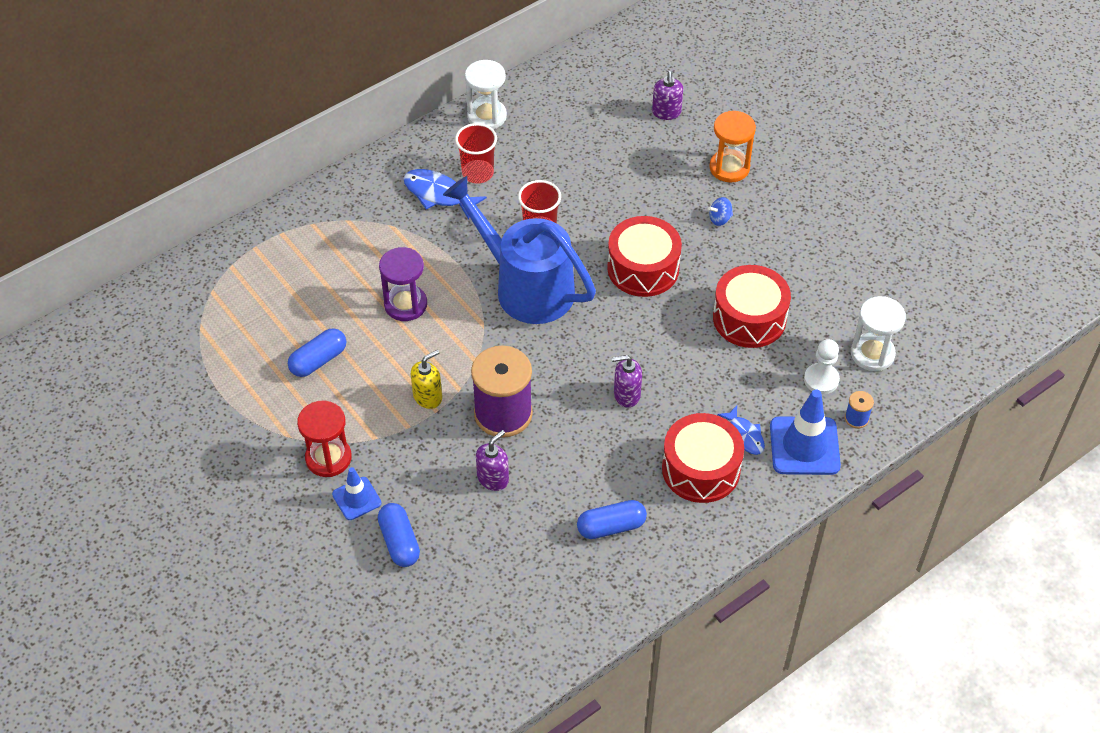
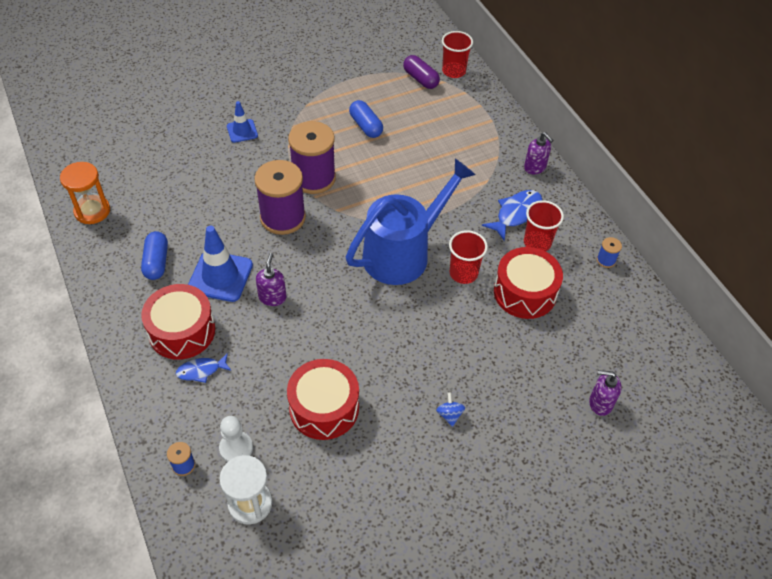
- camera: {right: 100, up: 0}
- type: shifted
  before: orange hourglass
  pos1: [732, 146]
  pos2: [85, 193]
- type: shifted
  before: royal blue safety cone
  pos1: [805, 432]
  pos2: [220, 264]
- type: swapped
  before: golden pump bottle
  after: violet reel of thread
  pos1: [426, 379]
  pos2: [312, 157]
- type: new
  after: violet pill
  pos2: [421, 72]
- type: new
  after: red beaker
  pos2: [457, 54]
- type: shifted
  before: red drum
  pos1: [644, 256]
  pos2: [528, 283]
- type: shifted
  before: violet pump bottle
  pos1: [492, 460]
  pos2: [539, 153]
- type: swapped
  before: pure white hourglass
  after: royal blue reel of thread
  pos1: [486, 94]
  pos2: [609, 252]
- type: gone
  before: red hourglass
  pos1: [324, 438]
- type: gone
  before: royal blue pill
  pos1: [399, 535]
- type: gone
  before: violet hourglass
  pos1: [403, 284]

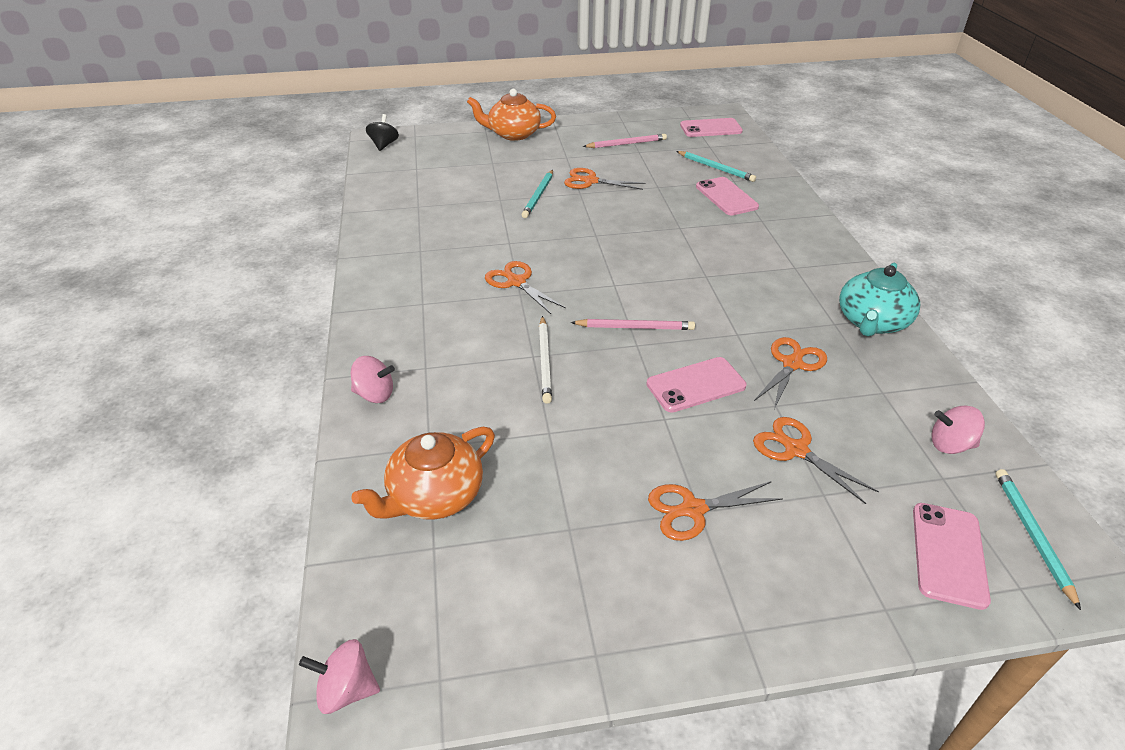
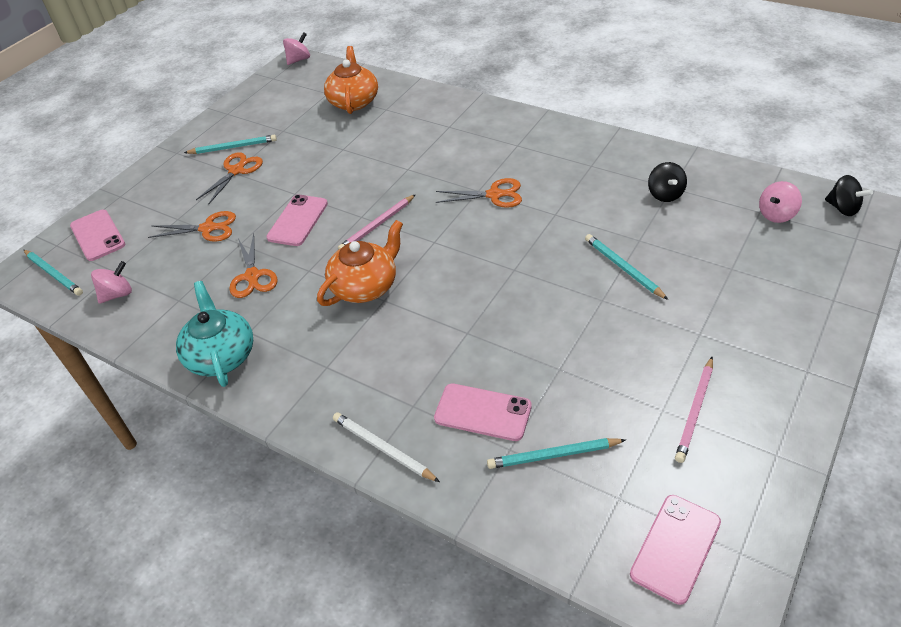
- camera: {right: 135, up: 5}
- type: new
  after: turquoise pencil
  pos2: [230, 144]
- type: shifted
  before: orange china teapot
  pos1: [511, 115]
  pos2: [360, 263]
- type: shifted
  before: pure white pencil
  pos1: [545, 360]
  pos2: [386, 447]
- type: new
  after: ebony whirligig
  pos2: [667, 182]
- type: shifted
  before: pink whirligig
  pos1: [373, 379]
  pos2: [780, 202]
- type: gone
  before: orange pair of scissors
  pos1: [604, 179]

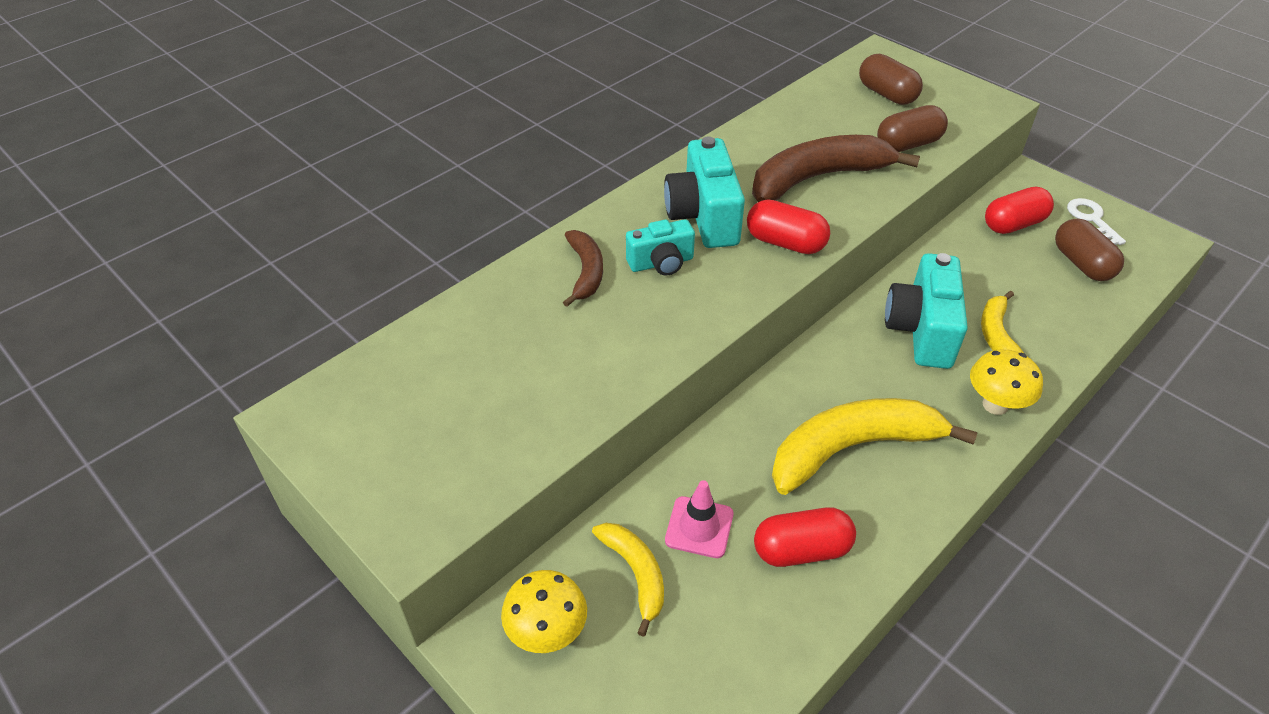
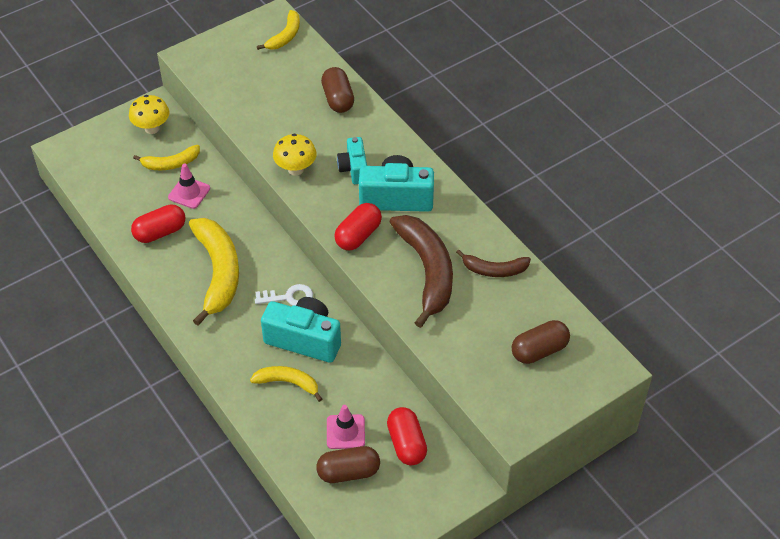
- camera: {right: 100, up: 5}
- type: rotated
  before: red pill
  pos1: [805, 537]
  pos2: [158, 224]
  turn: 60
- type: shifted
  before: pure white door key
  pos1: [1096, 221]
  pos2: [284, 294]
- type: new
  after: golden toy banana
  pos2: [278, 30]
- type: shifted
  before: golden mushroom
  pos1: [1006, 382]
  pos2: [295, 155]
- type: shifted
  before: dark brown pill
  pos1: [912, 128]
  pos2: [337, 90]
- type: new
  after: pink safety cone
  pos2: [346, 427]
- type: shifted
  before: dark brown toy banana
  pos1: [583, 268]
  pos2: [493, 263]

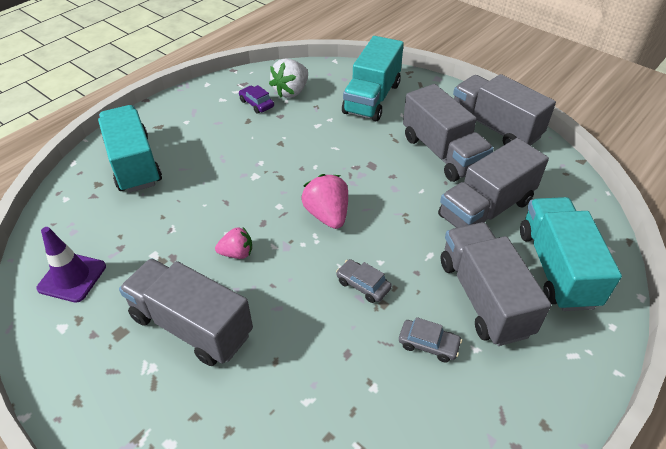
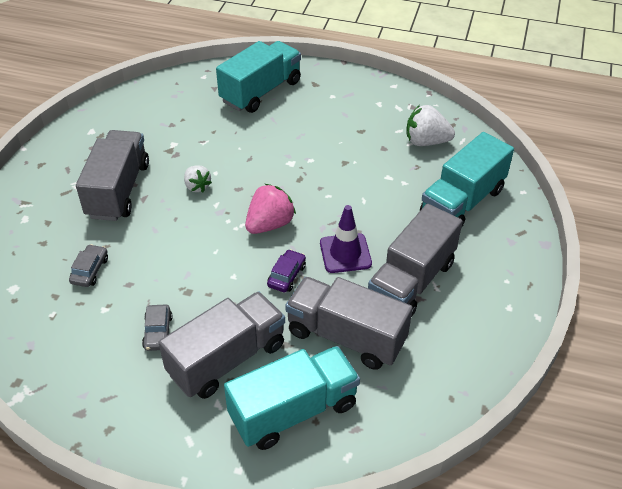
- camera: {right: 65, up: 0}
- type: shifted
  before: grey car
  pos1: [364, 281]
  pos2: [88, 265]
- type: repainted
  before: pink strawberry
  after: pure white strawberry
  pos1: [233, 243]
  pos2: [198, 178]
- type: shifted
  before: violet car
  pos1: [256, 99]
  pos2: [286, 271]
- type: shifted
  before: violet safety cone
  pos1: [71, 265]
  pos2: [346, 239]
- type: rotated
  before: turquoise lorry
  pos1: [373, 78]
  pos2: [467, 180]
  turn: -45
- type: gone
  before: grey lorry
  pos1: [504, 110]

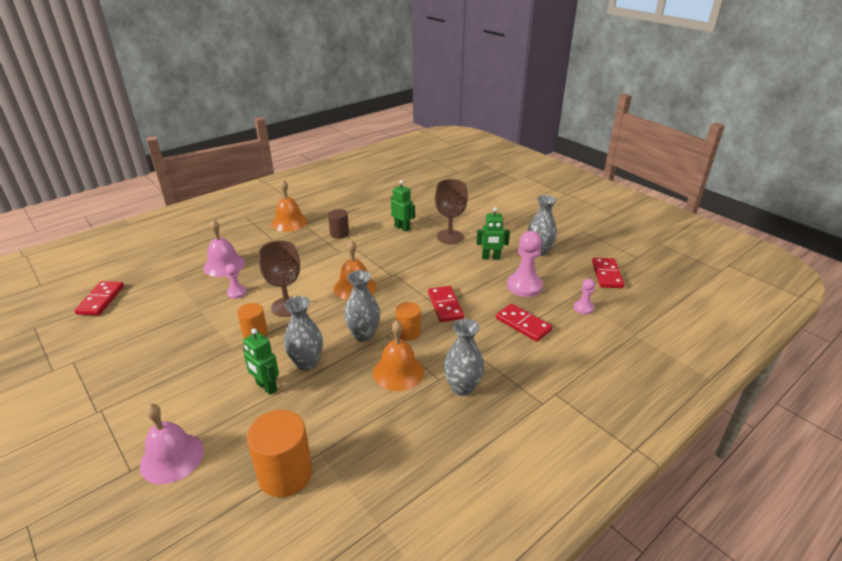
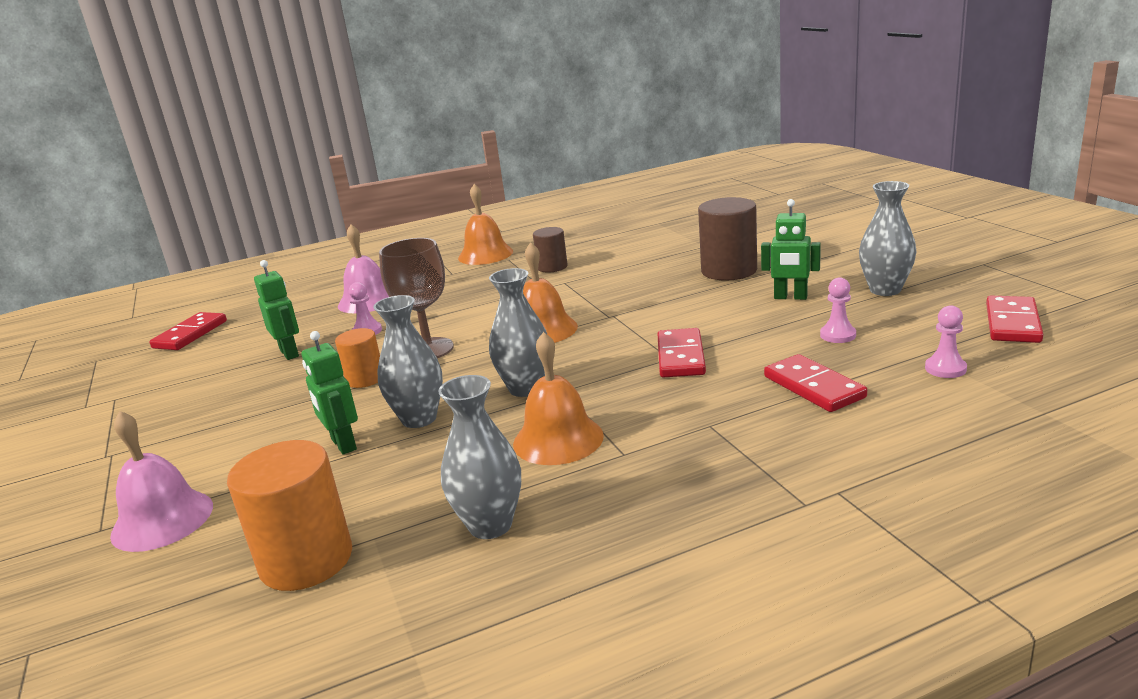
- camera: {right: 20, up: -10}
- type: shifted
  before: green robot
  pos1: [403, 206]
  pos2: [276, 310]
- type: shifted
  before: grey vase
  pos1: [464, 357]
  pos2: [479, 457]
- type: swapped
  before: dark brown chalice
  after: dark brown cylinder
  pos1: [451, 211]
  pos2: [727, 239]
- type: scaled
  before: pink pawn
  pos1: [525, 264]
  pos2: [838, 310]
  scale: 0.53
- type: gone
  before: orange cylinder
  pos1: [408, 321]

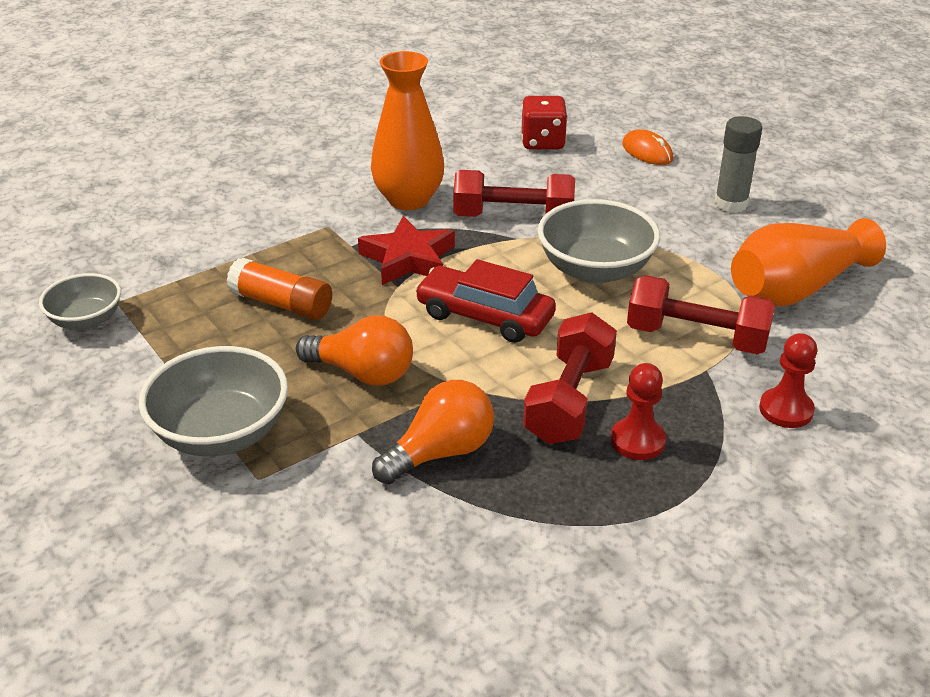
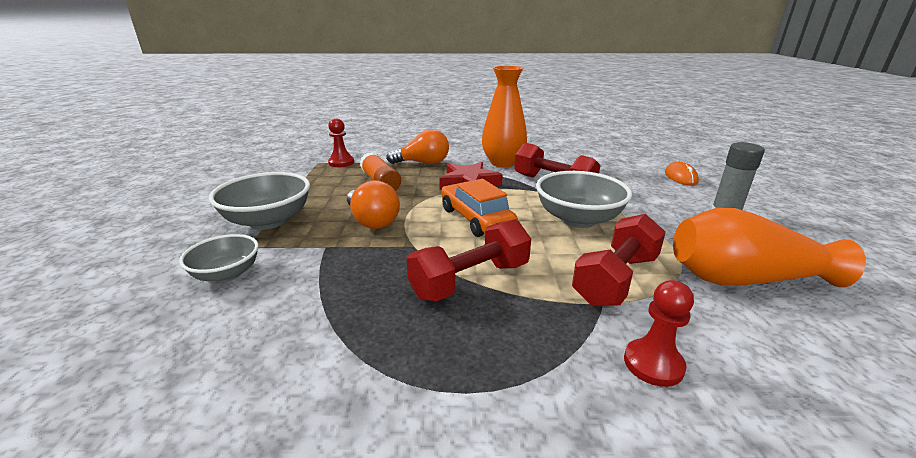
- camera: {right: 35, up: -10}
- type: shifted
  before: grey deep dish
  pos1: [80, 301]
  pos2: [219, 258]
- type: shifted
  before: red pawn
  pos1: [638, 411]
  pos2: [341, 142]
- type: shifted
  before: orange bulb
  pos1: [433, 432]
  pos2: [417, 146]
- type: repainted
  before: red car
  after: orange car
  pos1: [485, 301]
  pos2: [479, 208]
- type: rotated
  before: red free weight
  pos1: [701, 314]
  pos2: [619, 260]
  turn: 75
- type: gone
  before: red dice
  pos1: [545, 122]

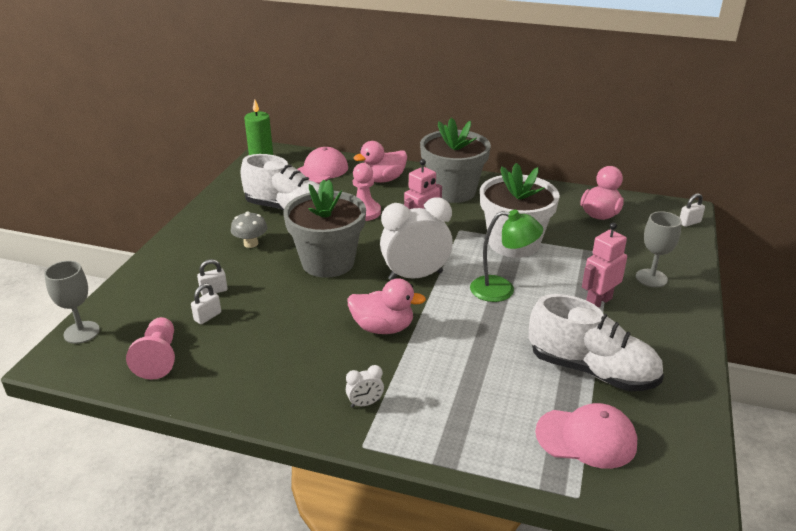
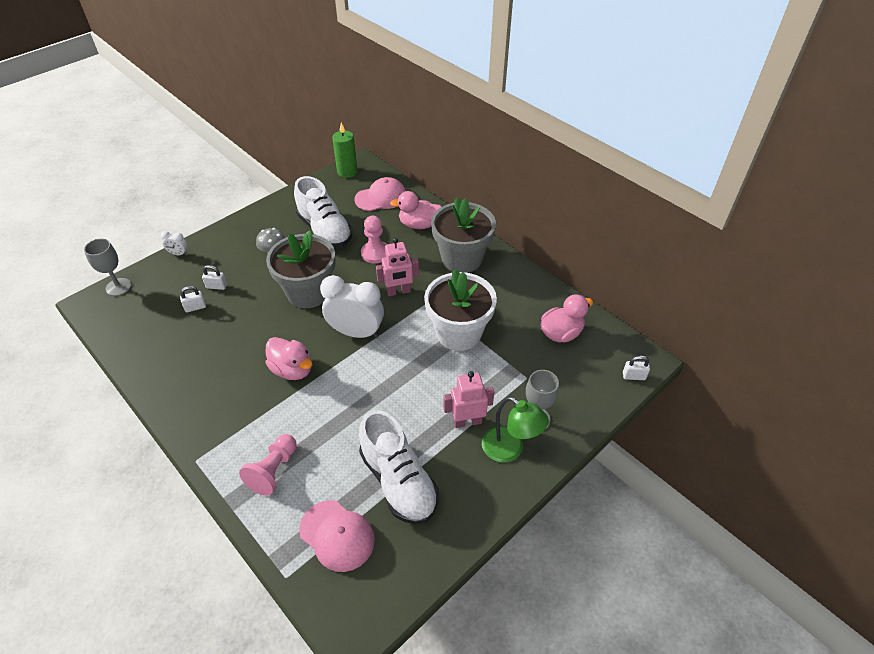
- camera: {right: 30, up: 15}
- type: shifted
  before: pure white clock
  pos1: [365, 386]
  pos2: [174, 243]
- type: shifted
  before: pink pawn
  pos1: [150, 348]
  pos2: [268, 465]
- type: shifted
  before: green reading lamp
  pos1: [506, 256]
  pos2: [515, 430]

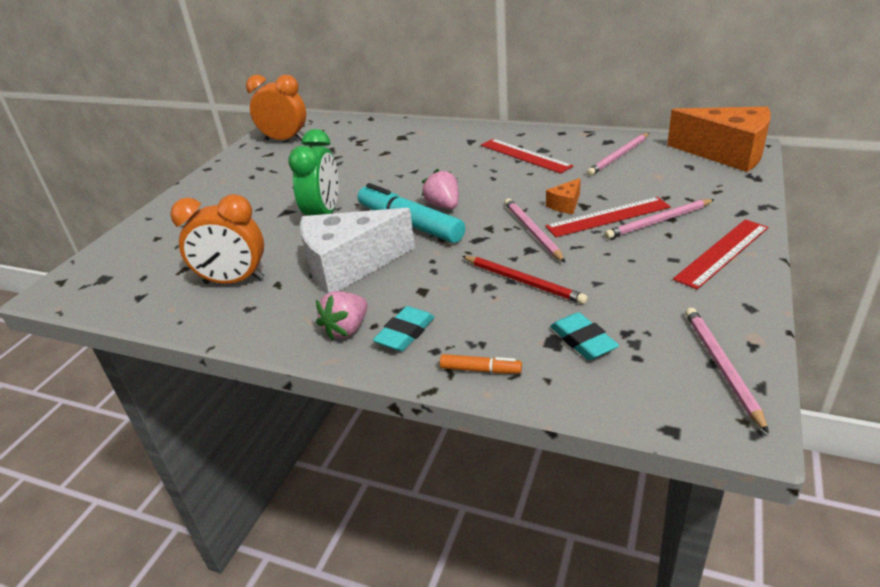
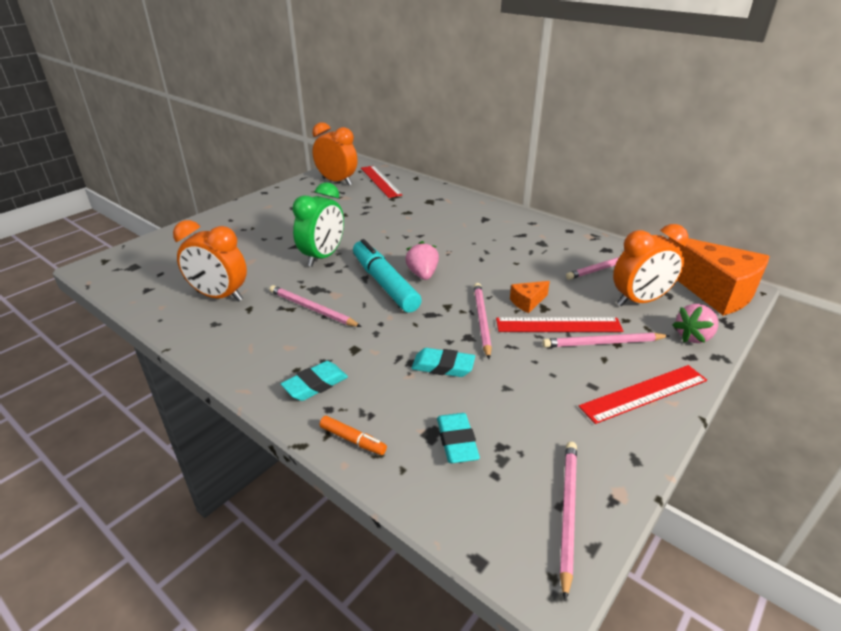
- camera: {right: 15, up: 0}
- type: swapped
  before: pure white piece of cheese
  after: pink pencil
  pos1: [357, 251]
  pos2: [315, 306]
- type: shifted
  before: red measuring stick
  pos1: [527, 156]
  pos2: [382, 182]
- type: swapped
  before: red pencil
  after: turquoise gum eraser
  pos1: [525, 280]
  pos2: [443, 362]
- type: new
  after: orange clock
  pos2: [651, 265]
- type: shifted
  before: pink strawberry
  pos1: [342, 315]
  pos2: [695, 323]

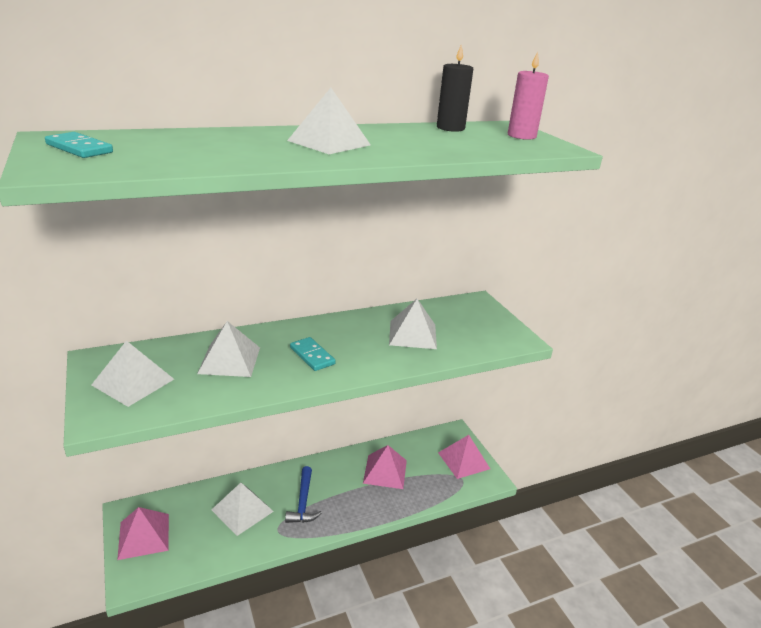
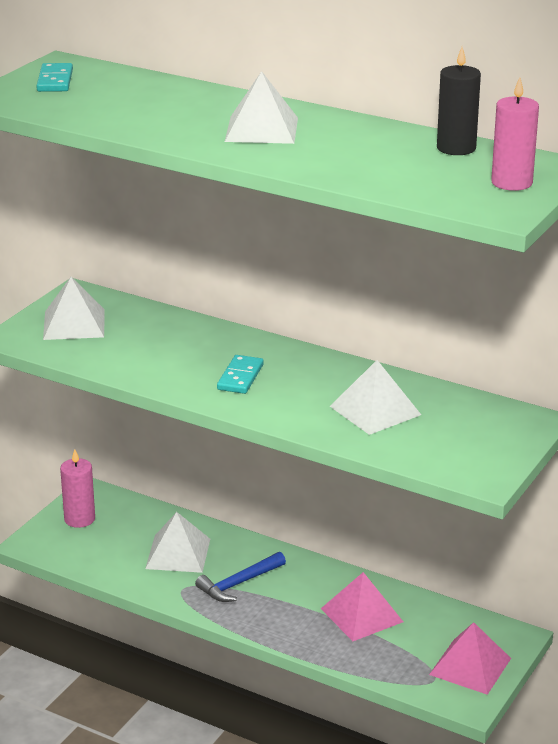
- camera: {right: 55, up: 0}
- type: swapped
  before: pink pyramid shape
  after: pink wax candle
  pos1: [143, 533]
  pos2: [77, 488]
- type: gone
  before: pure white pyramid shape
  pos1: [228, 349]

